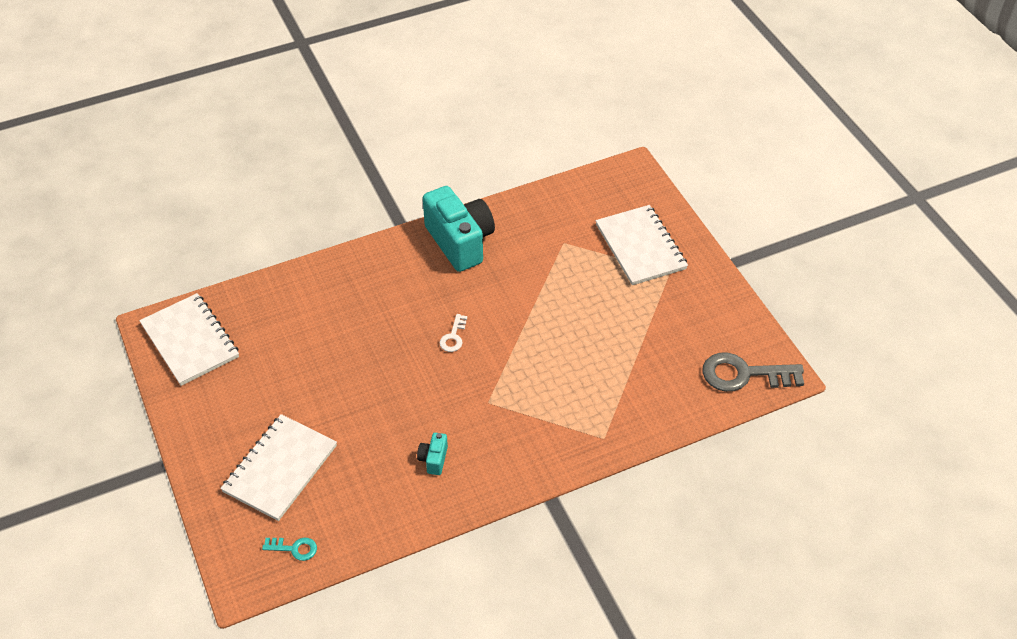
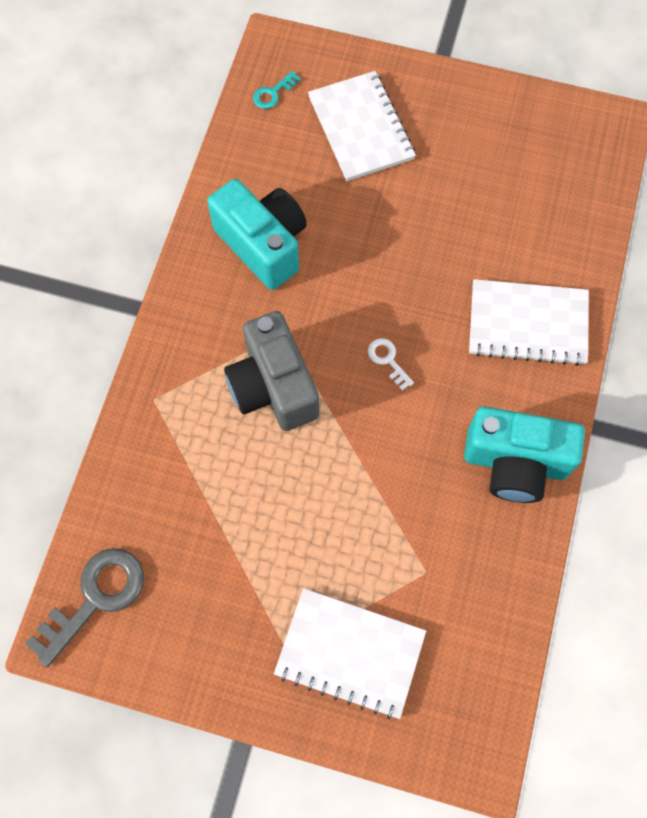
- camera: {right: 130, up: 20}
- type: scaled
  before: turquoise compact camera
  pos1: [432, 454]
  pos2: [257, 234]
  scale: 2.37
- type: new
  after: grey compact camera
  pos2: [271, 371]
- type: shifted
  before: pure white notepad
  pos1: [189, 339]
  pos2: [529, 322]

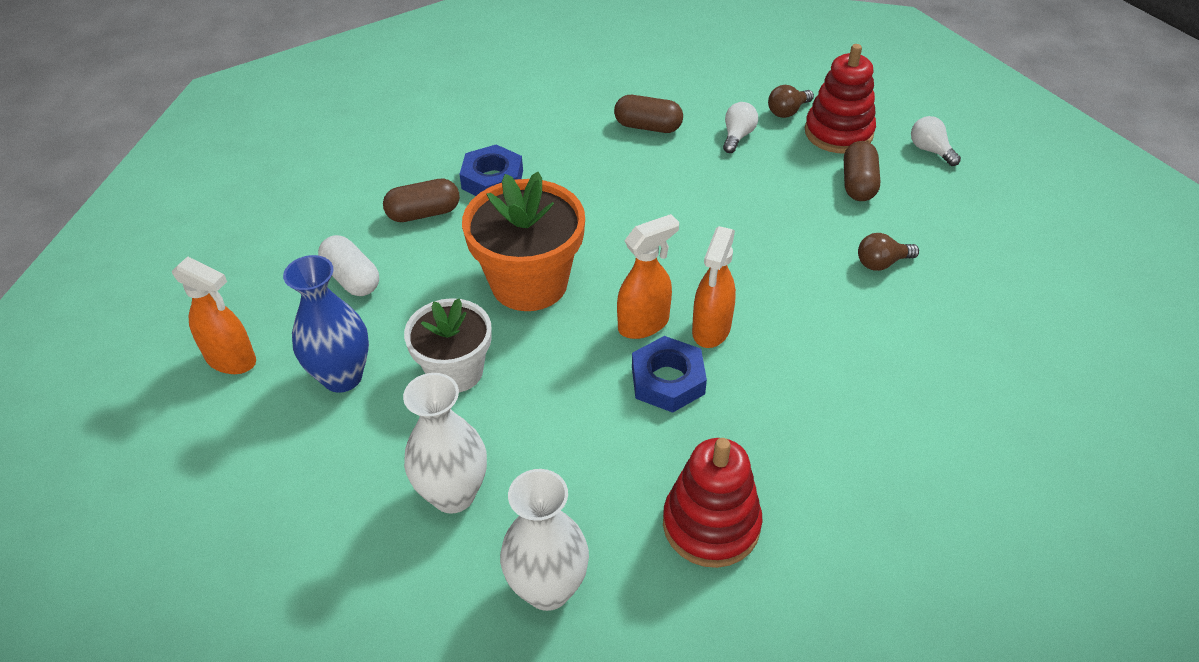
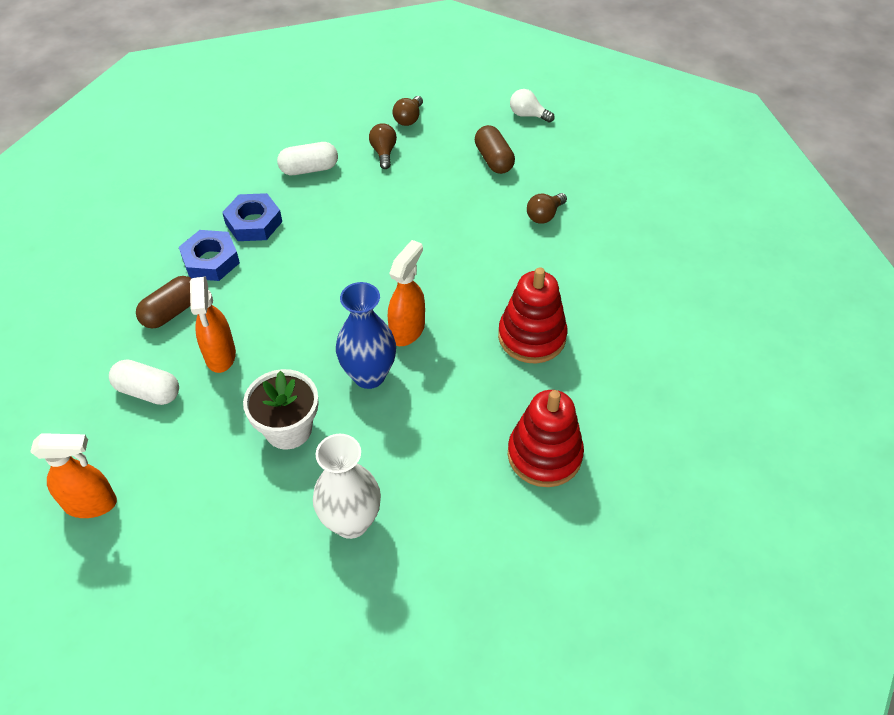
- camera: {right: -30, up: 5}
- type: shifted
  before: orange sprayer
  pos1: [714, 287]
  pos2: [213, 324]
- type: shifted
  before: royal blue hexagon nut
  pos1: [669, 374]
  pos2: [252, 217]
- type: repainted
  before: dark brown pill
  after: pure white pill
  pos1: [648, 114]
  pos2: [307, 158]
- type: shifted
  before: royal blue vase
  pos1: [326, 324]
  pos2: [366, 335]
- type: repainted
  before: pure white bulb
  after: dark brown bulb
  pos1: [740, 127]
  pos2: [383, 146]
- type: shifted
  before: red stacking rings
  pos1: [840, 98]
  pos2: [532, 315]
- type: gone
  before: orange flower pot
  pos1: [523, 241]
- type: gone
  before: pure white vase
  pos1: [544, 540]

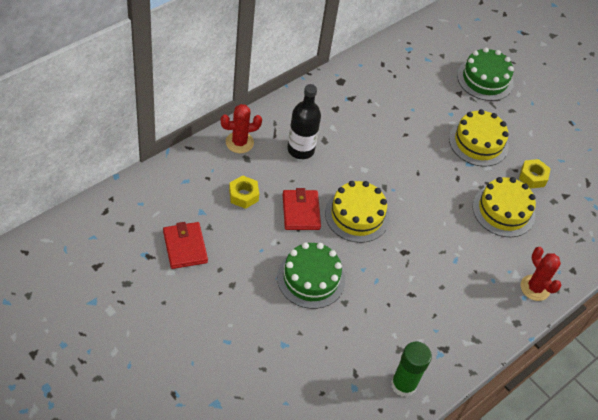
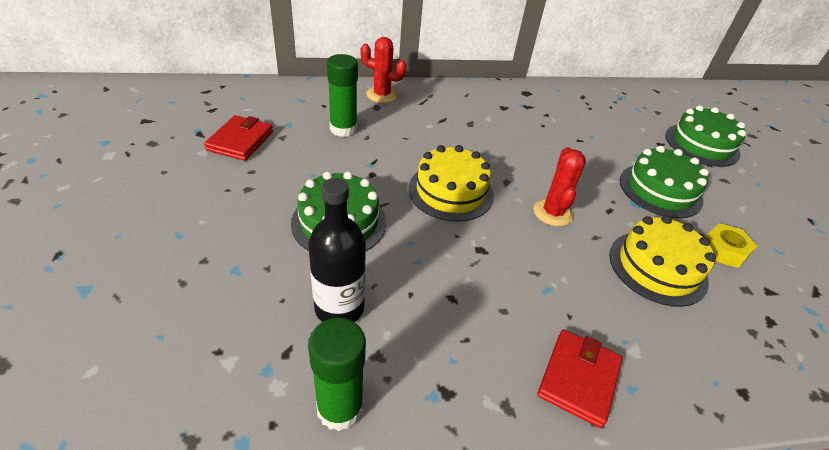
- camera: {right: 35, up: -10}
- type: shifted
  before: ebony flask
  pos1: [304, 121]
  pos2: [337, 250]
- type: swapped
  before: golden hexagon nut
  after: green glue stick
  pos1: [244, 192]
  pos2: [342, 95]
- type: shifted
  before: red cactus
  pos1: [541, 274]
  pos2: [560, 186]
- type: shifted
  before: red wallet
  pos1: [302, 209]
  pos2: [579, 379]
- type: repainted
  before: golden layer cake
  after: green layer cake
  pos1: [479, 138]
  pos2: [664, 182]

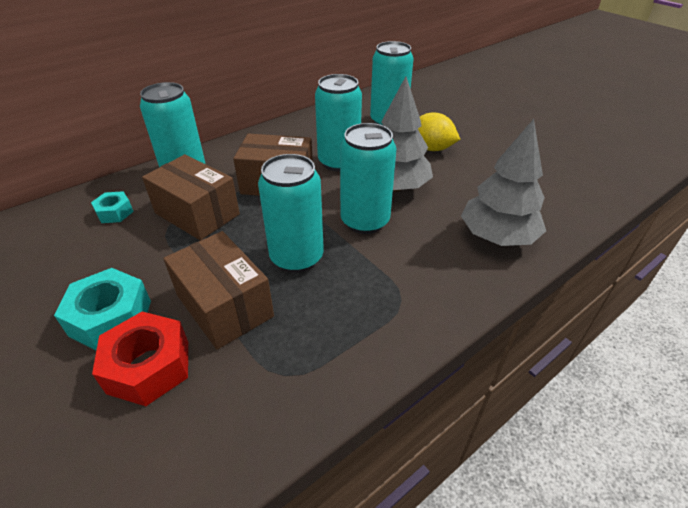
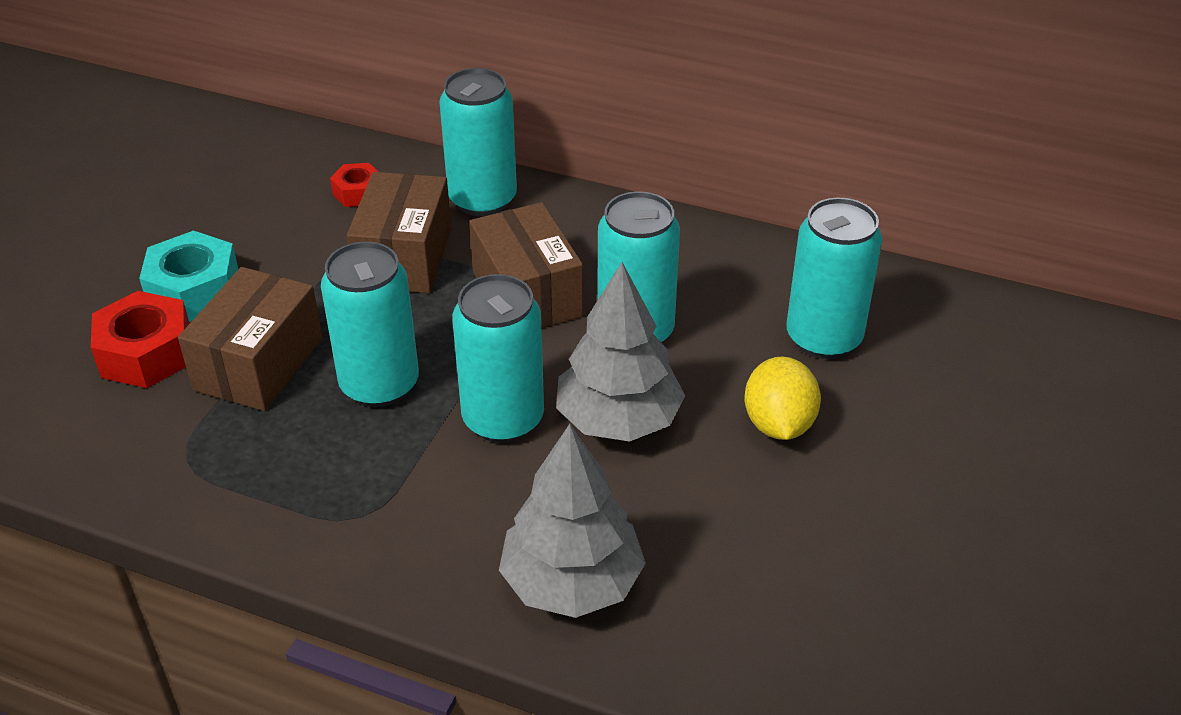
- camera: {right: 60, up: 0}
- type: repainted
  before: turquoise hexagon nut
  after: red hexagon nut
  pos1: [112, 207]
  pos2: [354, 185]

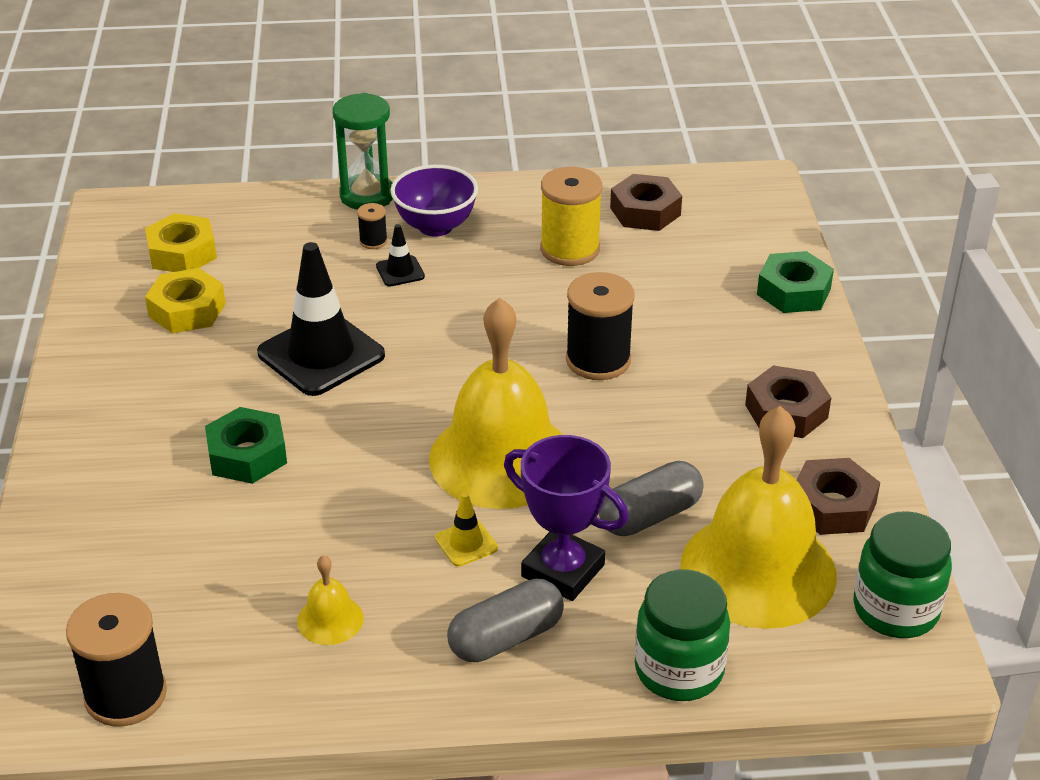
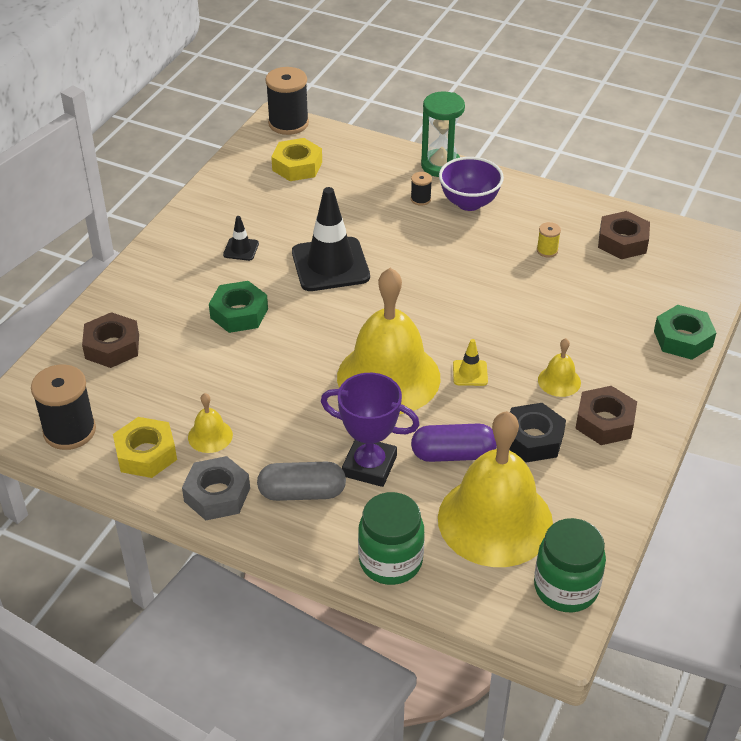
- camera: {right: 30, up: 5}
- type: shifted
  before: dark brown hexagon nut
  pos1: [838, 496]
  pos2: [110, 340]
- type: shifted
  before: golden hexagon nut
  pos1: [185, 301]
  pos2: [145, 447]
- type: new
  after: grey hexagon nut
  pos2: [216, 488]
- type: shifted
  before: ebony safety cone
  pos1: [400, 255]
  pos2: [241, 238]
- type: shifted
  before: ebony reel of thread
  pos1: [600, 326]
  pos2: [287, 101]
- type: rotated
  before: violet award cup
  pos1: [566, 518]
  pos2: [370, 430]
  turn: -45
- type: repainted
  before: grey pill
  after: violet pill
  pos1: [651, 498]
  pos2: [454, 443]
- type: shifted
  before: golden safety cone
  pos1: [466, 529]
  pos2: [470, 362]
- type: new
  after: ebony hexagon nut
  pos2: [537, 433]
- type: scaled
  before: golden reel of thread
  pos1: [571, 216]
  pos2: [549, 240]
  scale: 0.47
- type: new
  after: golden school bell
  pos2: [559, 367]

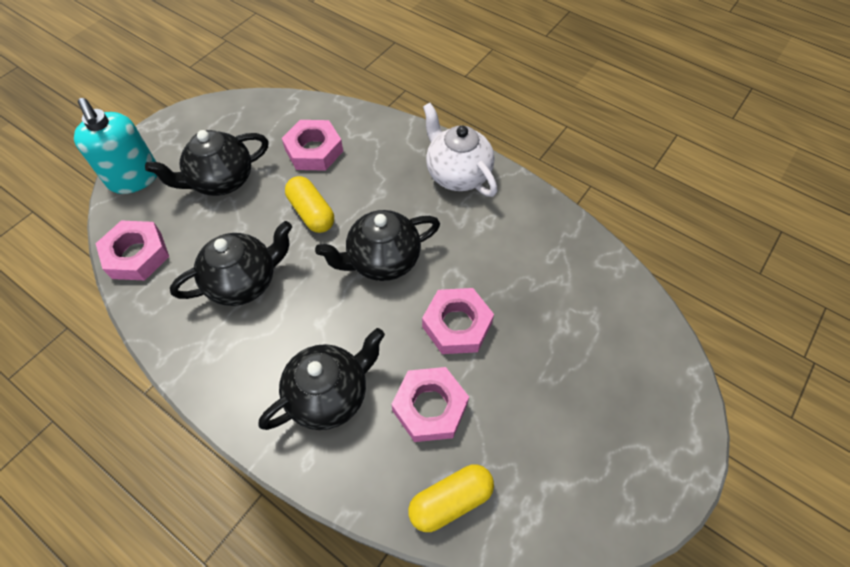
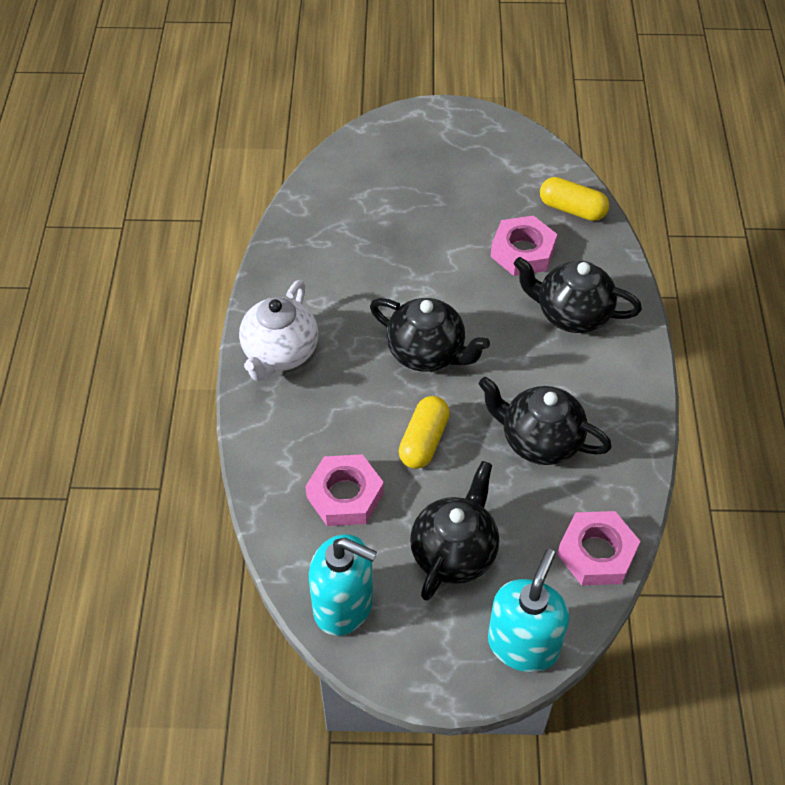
- camera: {right: -125, up: -5}
- type: new
  after: turquoise pump bottle
  pos2: [343, 585]
- type: rotated
  before: ebony china teapot
  pos1: [207, 163]
  pos2: [454, 531]
  turn: -90
- type: gone
  before: pink hexagon nut
  pos1: [458, 321]

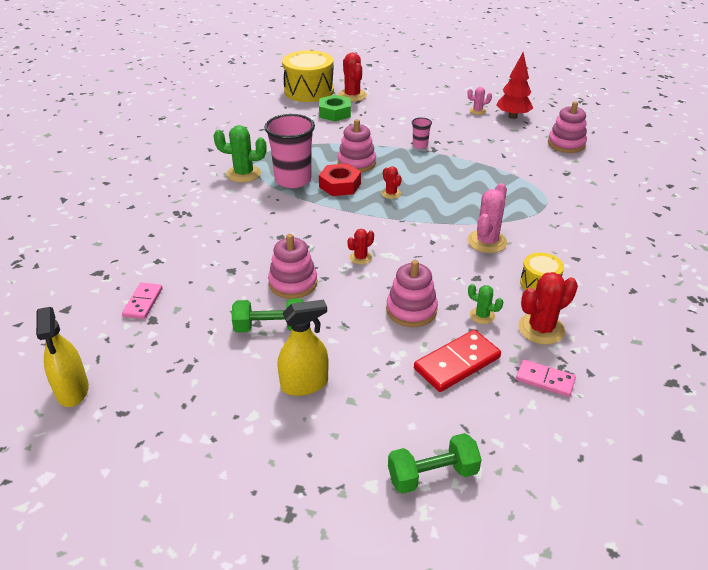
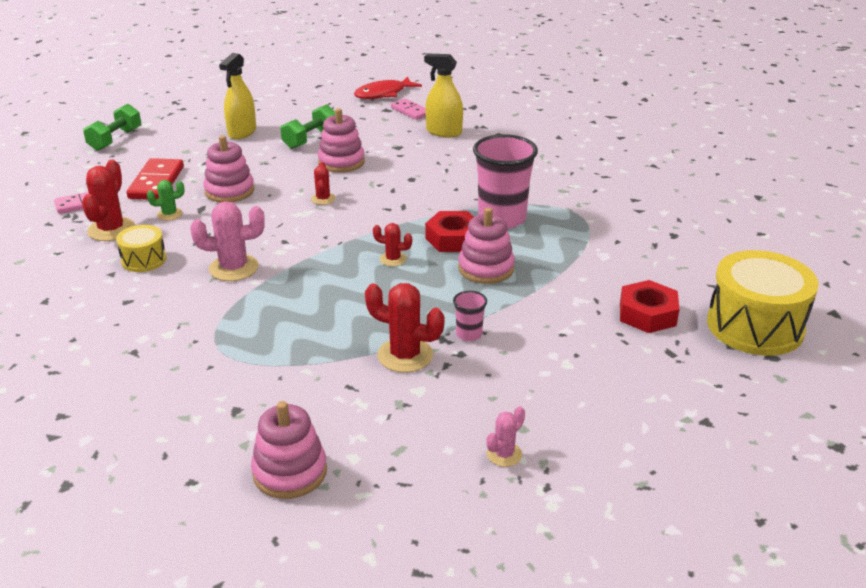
- camera: {right: 130, up: -5}
- type: rotated
  before: pink cactus
  pos1: [487, 218]
  pos2: [227, 241]
  turn: -75
- type: new
  after: red fish
  pos2: [388, 87]
- type: shifted
  before: red cactus
  pos1: [352, 77]
  pos2: [405, 328]
- type: shifted
  before: golden sprayer
  pos1: [62, 357]
  pos2: [443, 95]
- type: repainted
  before: green hexagon nut
  after: red hexagon nut
  pos1: [335, 108]
  pos2: [650, 306]
- type: gone
  before: green cactus
  pos1: [240, 154]
- type: gone
  before: red toy tree
  pos1: [514, 85]

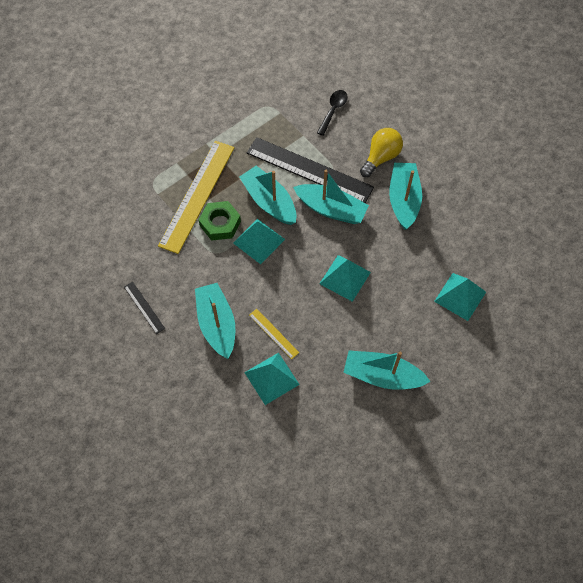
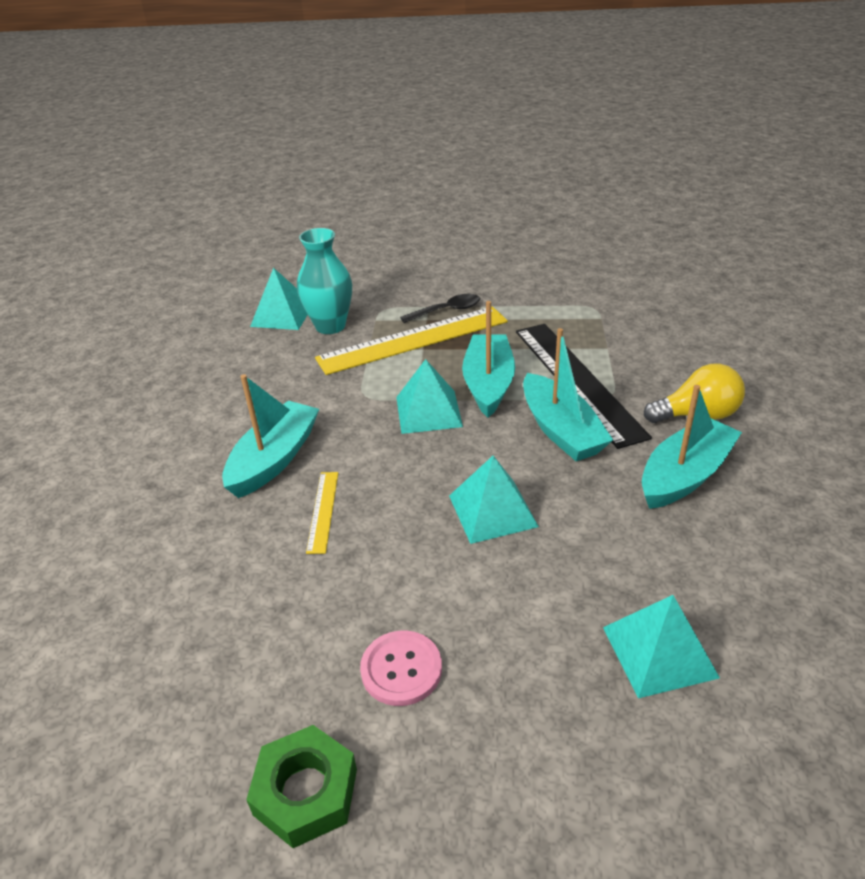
- camera: {right: 45, up: -25}
- type: shifted
  before: green hexagon nut
  pos1: [220, 221]
  pos2: [301, 786]
- type: shifted
  before: turquoise pyramid shape
  pos1: [272, 379]
  pos2: [279, 298]
- type: new
  after: turquoise vase
  pos2: [324, 281]
- type: swapped
  before: turquoise toy boat
  after: pink shirt button
  pos1: [387, 370]
  pos2: [401, 668]
- type: shifted
  before: ebony tablespoon
  pos1: [332, 113]
  pos2: [440, 308]
- type: gone
  before: ebony measuring stick
  pos1: [144, 307]

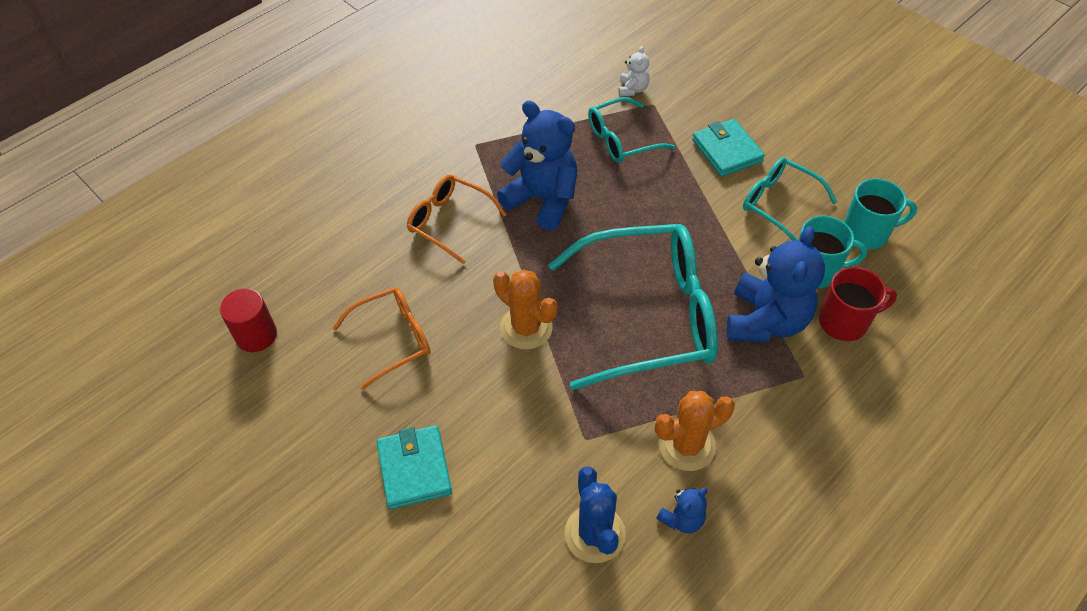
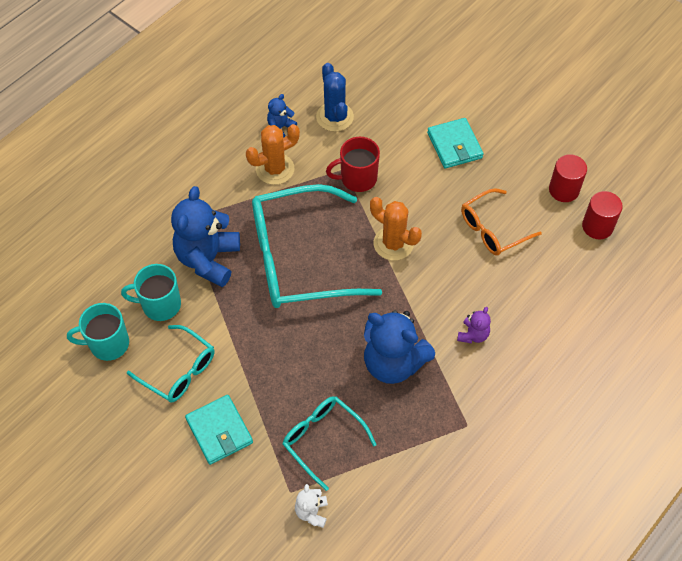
- camera: {right: 175, up: 5}
- type: rotated
  before: turquoise glasses
  pos1: [632, 130]
  pos2: [330, 443]
  turn: -105
- type: shifted
  before: red coffee mug
  pos1: [858, 304]
  pos2: [353, 164]
- type: swapped
  before: orange glasses
  after: violet stuffed bear
  pos1: [457, 219]
  pos2: [474, 325]
- type: new
  after: red cylinder
  pos2: [568, 178]

